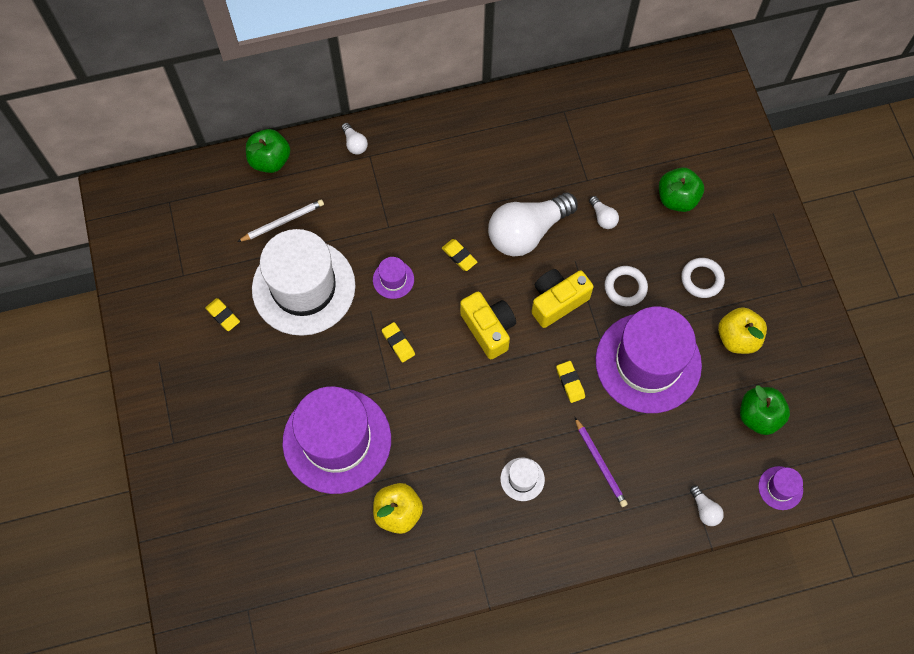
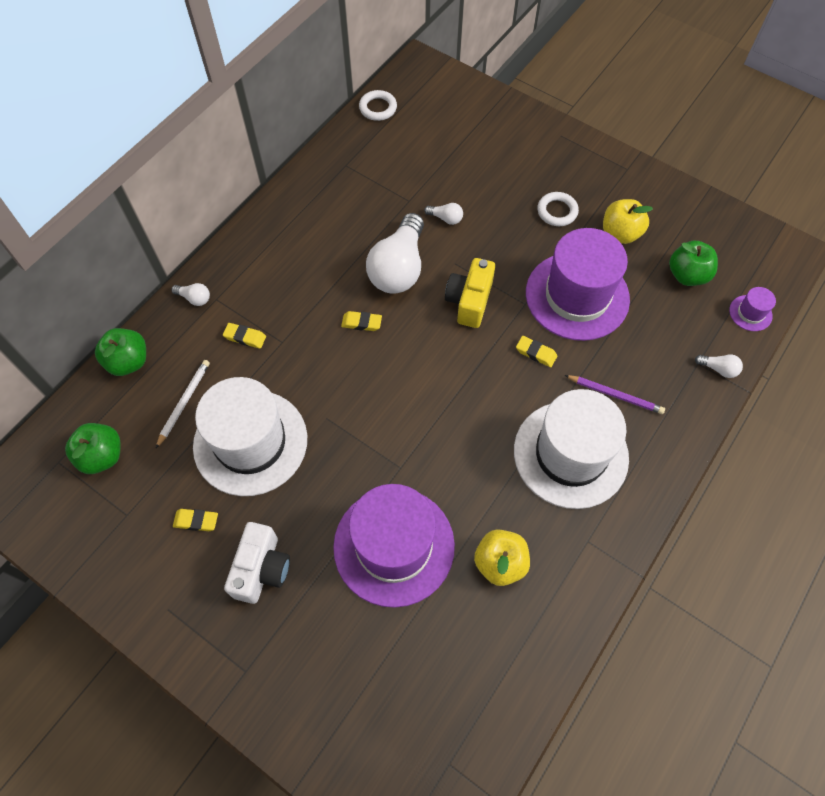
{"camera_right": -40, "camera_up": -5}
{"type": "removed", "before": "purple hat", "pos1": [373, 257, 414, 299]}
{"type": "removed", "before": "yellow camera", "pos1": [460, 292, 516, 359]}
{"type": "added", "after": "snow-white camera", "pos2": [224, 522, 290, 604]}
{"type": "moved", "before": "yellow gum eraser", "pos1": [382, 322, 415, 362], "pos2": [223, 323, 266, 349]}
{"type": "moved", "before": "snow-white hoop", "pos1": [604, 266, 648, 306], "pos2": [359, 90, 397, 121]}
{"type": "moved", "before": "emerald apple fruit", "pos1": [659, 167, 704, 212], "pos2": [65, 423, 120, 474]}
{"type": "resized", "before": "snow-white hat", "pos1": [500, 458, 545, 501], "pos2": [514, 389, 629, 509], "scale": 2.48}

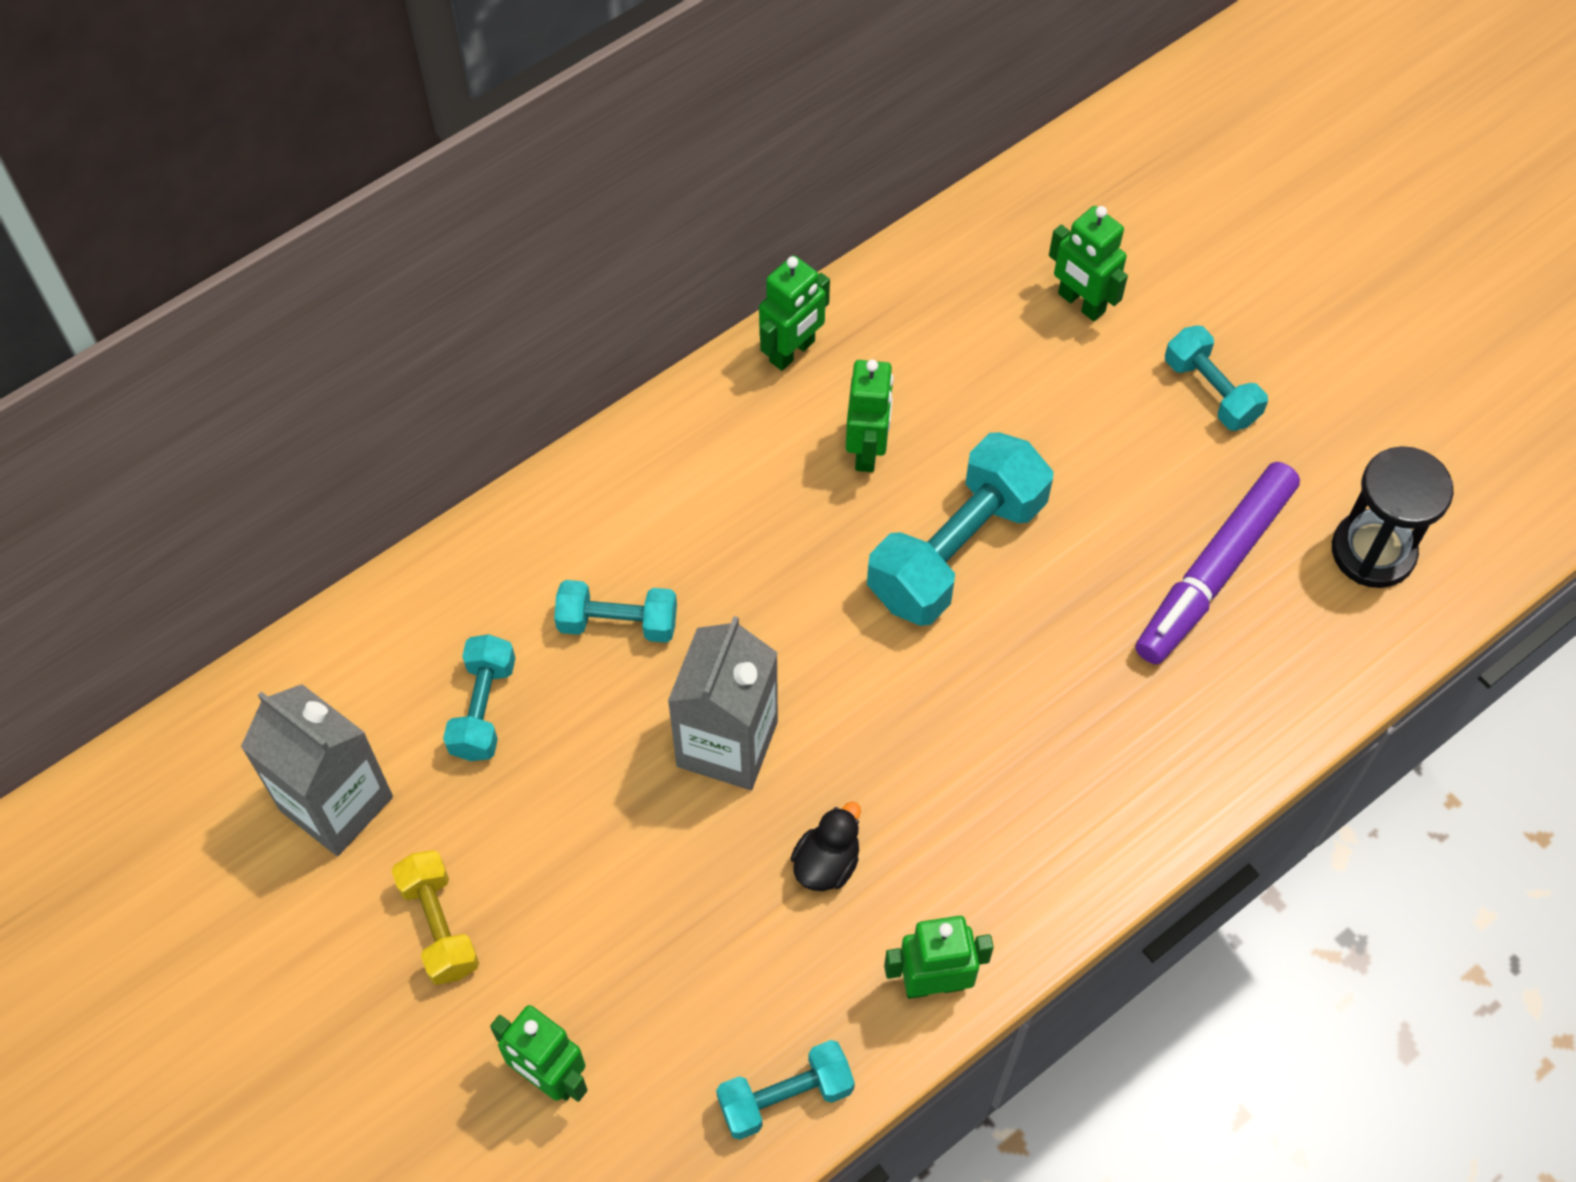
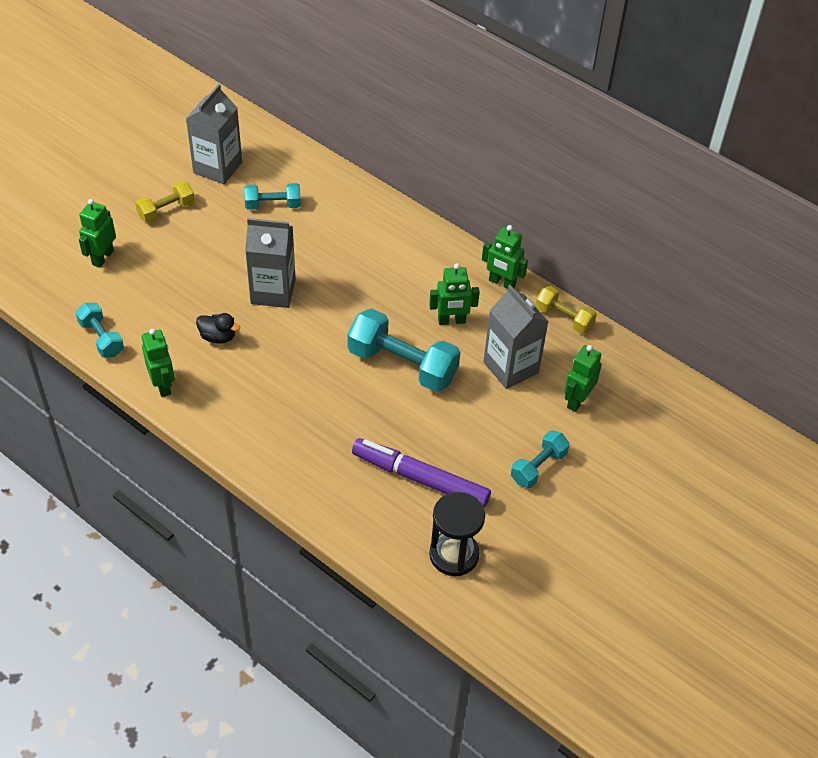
{"camera_right": 75, "camera_up": -10}
{"type": "removed", "before": "turquoise hand weight", "pos1": [554, 580, 677, 643]}
{"type": "added", "after": "ash-grey juice carton", "pos2": [483, 285, 549, 389]}
{"type": "added", "after": "yellow hand weight", "pos2": [536, 286, 597, 334]}

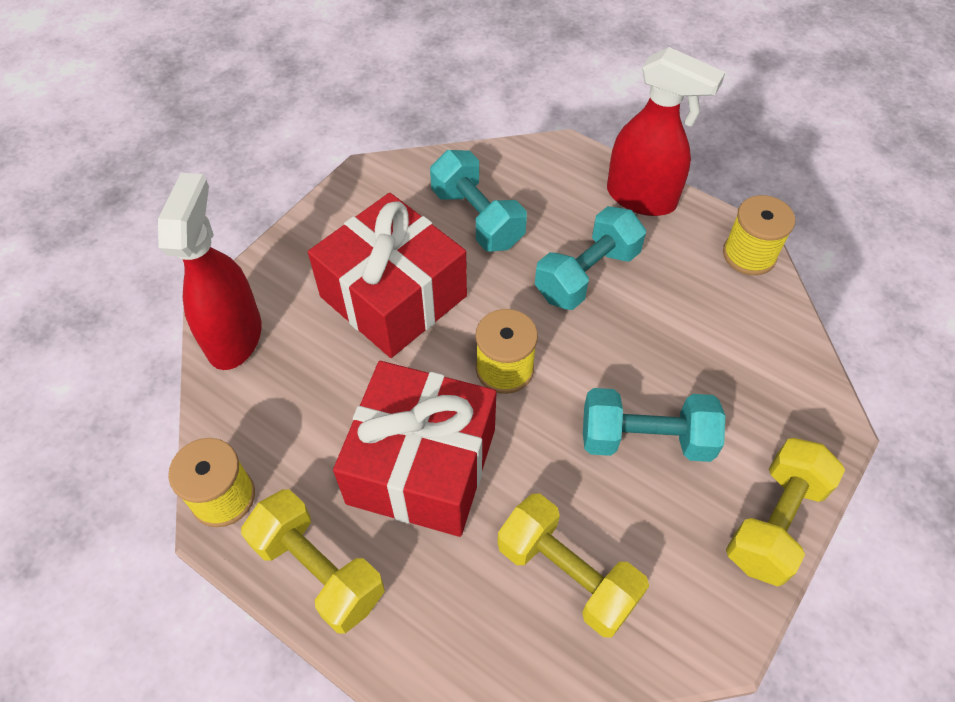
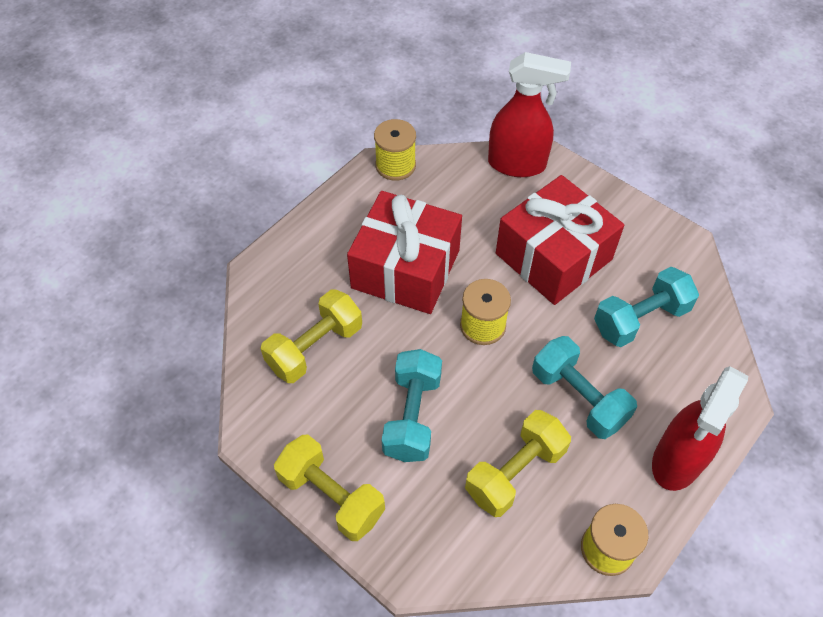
{"camera_right": 95, "camera_up": 0}
{"type": "moved", "before": "yellow hand weight", "pos1": [241, 489, 385, 634], "pos2": [465, 410, 571, 517]}

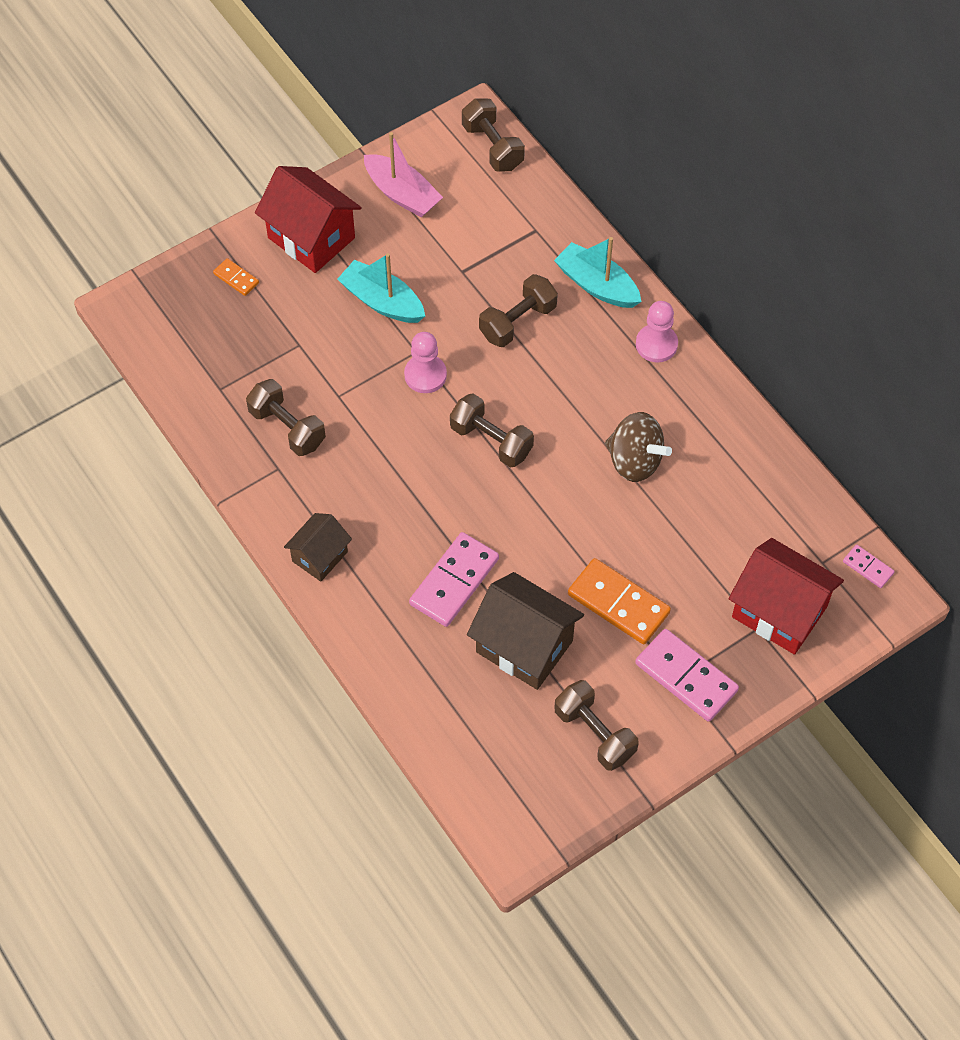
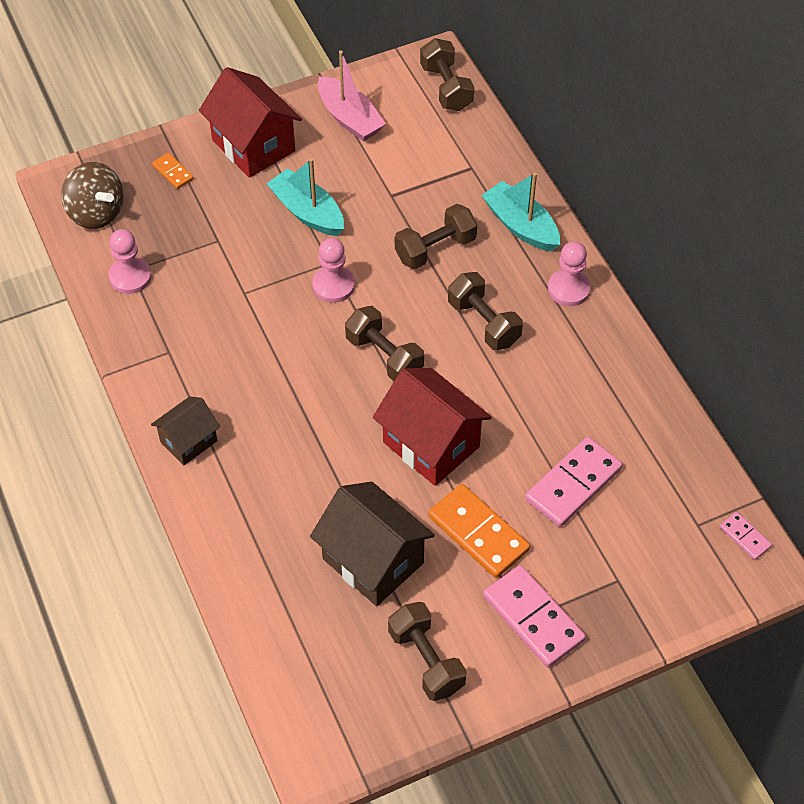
{"camera_right": 10, "camera_up": -5}
{"type": "added", "after": "pink chess pawn", "pos2": [109, 229, 152, 294]}
{"type": "moved", "before": "russet hand weight", "pos1": [246, 379, 326, 456], "pos2": [448, 272, 523, 350]}
{"type": "moved", "before": "pink domino", "pos1": [409, 532, 499, 627], "pos2": [525, 437, 623, 527]}
{"type": "moved", "before": "russet toy top", "pos1": [605, 412, 672, 482], "pos2": [61, 162, 123, 229]}
{"type": "moved", "before": "crimson house", "pos1": [729, 538, 844, 655], "pos2": [373, 368, 492, 486]}

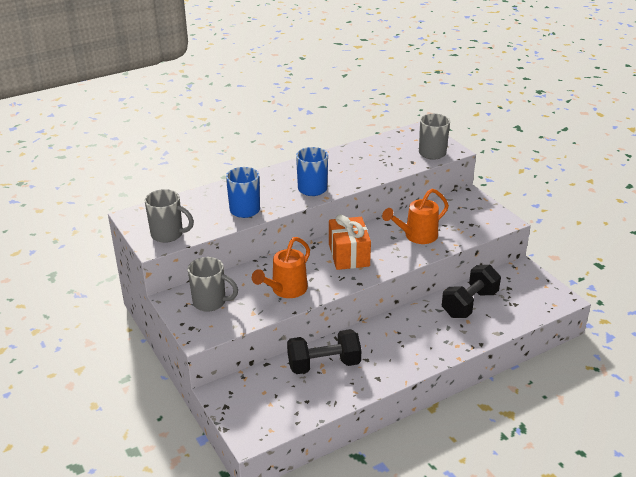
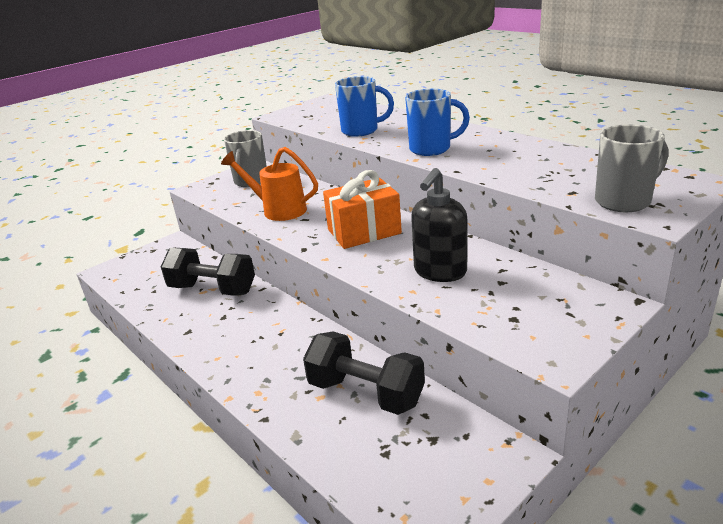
{"camera_right": 80, "camera_up": -5}
{"type": "removed", "before": "ash-grey coffee mug", "pos1": [144, 189, 194, 243]}
{"type": "replaced", "before": "orange-coloured watering pot", "after": "black soap pump", "pos1": [382, 188, 449, 244], "pos2": [411, 168, 467, 282]}
{"type": "turned", "before": "black hand weight", "pos1": [287, 329, 361, 374], "pos2": [161, 248, 255, 296], "turn": -45}

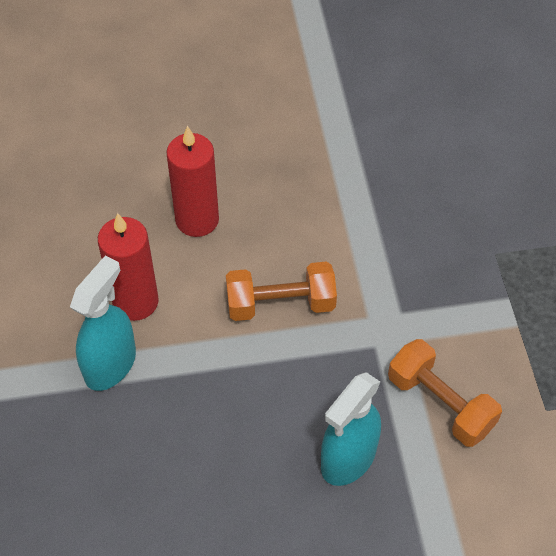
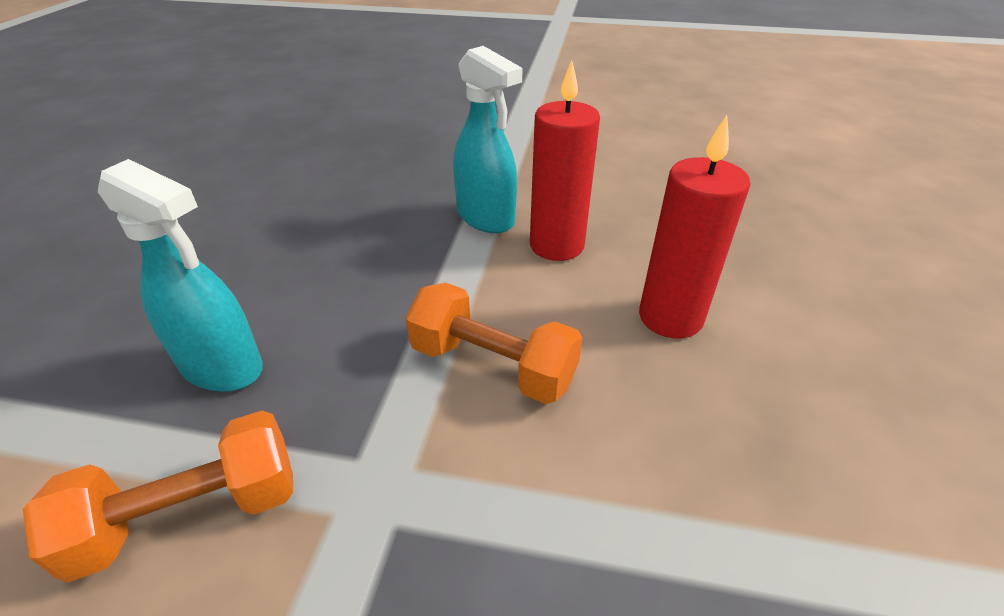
{"camera_right": 110, "camera_up": -15}
{"type": "turned", "before": "orange-coloured hand weight", "pos1": [226, 261, 337, 321], "pos2": [406, 283, 583, 404], "turn": -75}
{"type": "turned", "before": "turquoise spray bottle", "pos1": [321, 372, 381, 486], "pos2": [98, 159, 263, 392], "turn": 150}

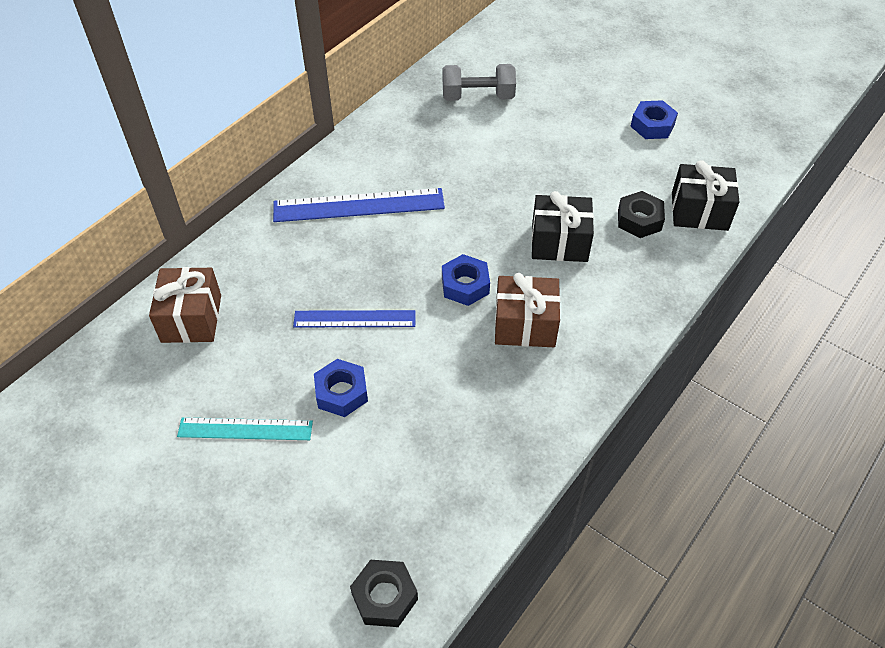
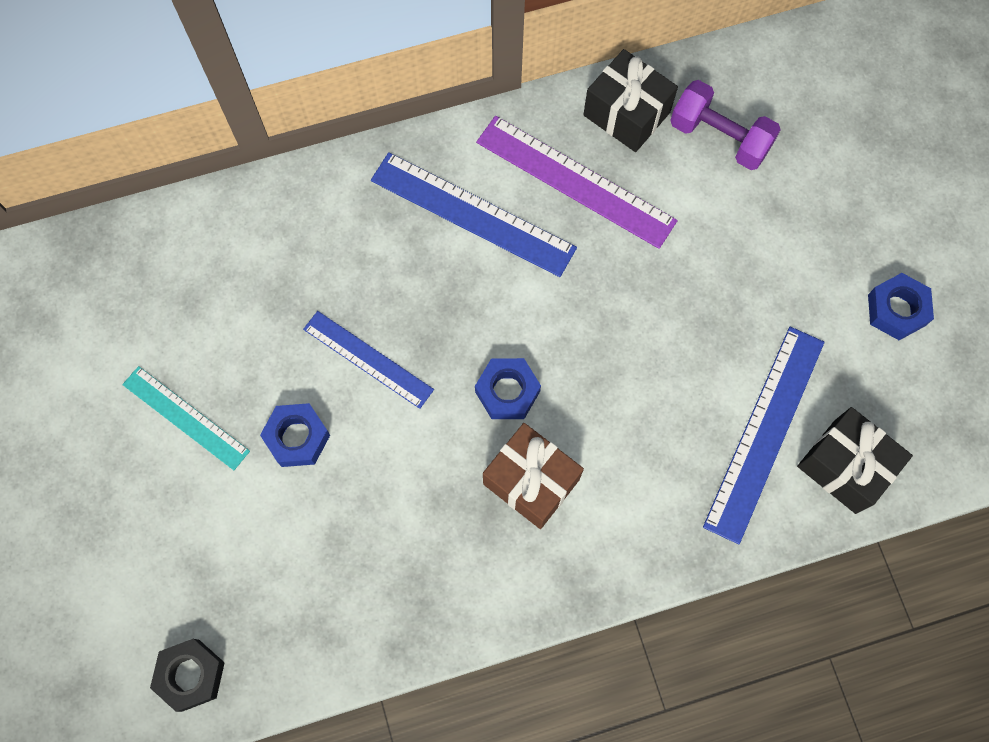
{"camera_right": 35, "camera_up": 20}
{"type": "removed", "before": "russet gift", "pos1": [149, 267, 221, 343]}
{"type": "added", "after": "purple measuring stick", "pos2": [476, 116, 678, 249]}
{"type": "moved", "before": "black gift", "pos1": [531, 191, 594, 262], "pos2": [583, 49, 678, 152]}
{"type": "replaced", "before": "black hexagon nut", "after": "cobalt measuring stick", "pos1": [618, 191, 665, 238], "pos2": [703, 327, 825, 544]}
{"type": "recoloured", "before": "ash-grey hand weight", "after": "purple hand weight", "pos1": [443, 64, 516, 101], "pos2": [670, 80, 781, 170]}

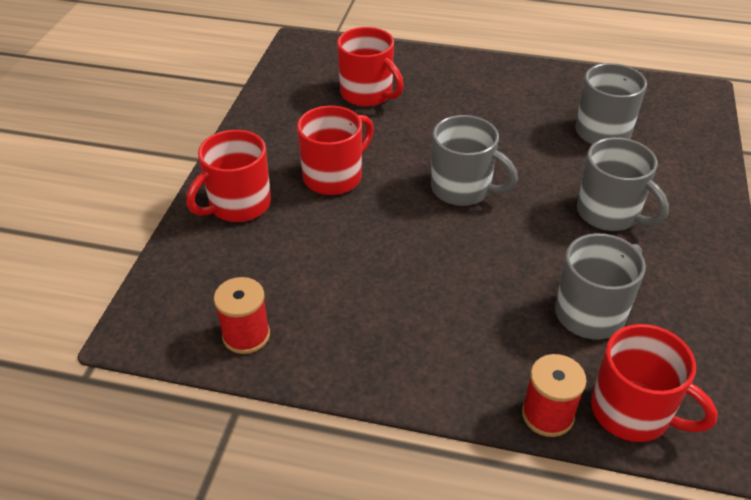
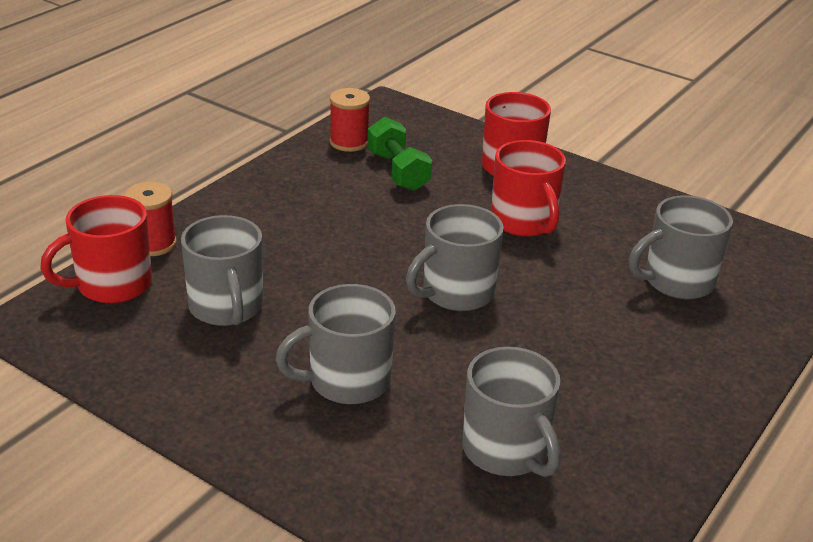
{"camera_right": 110, "camera_up": -10}
{"type": "added", "after": "emerald hand weight", "pos2": [367, 117, 432, 191]}
{"type": "recoloured", "before": "crimson coffee mug", "after": "ash-grey coffee mug", "pos1": [337, 27, 404, 107], "pos2": [629, 195, 733, 299]}

